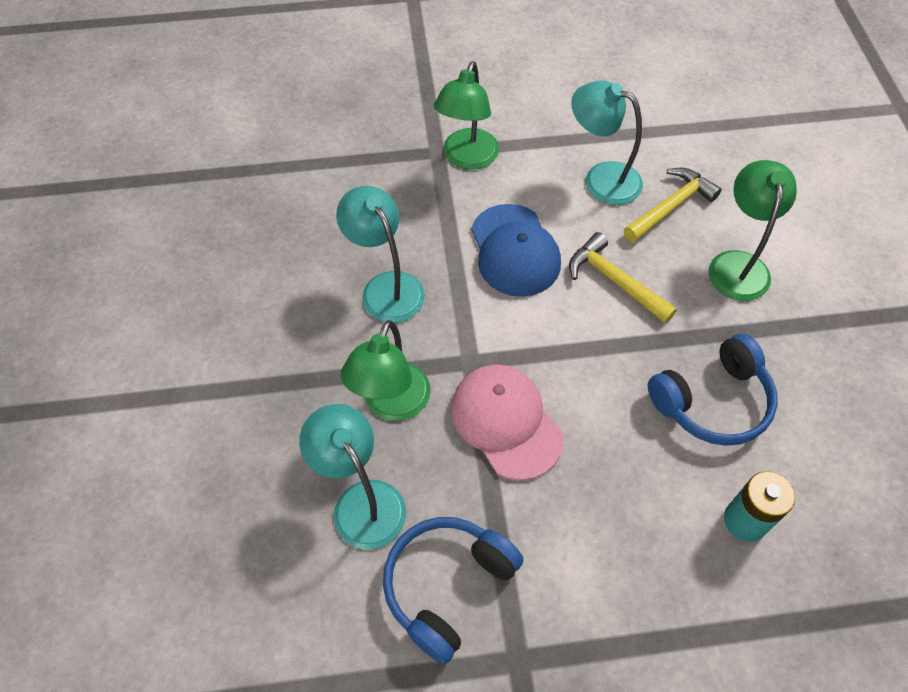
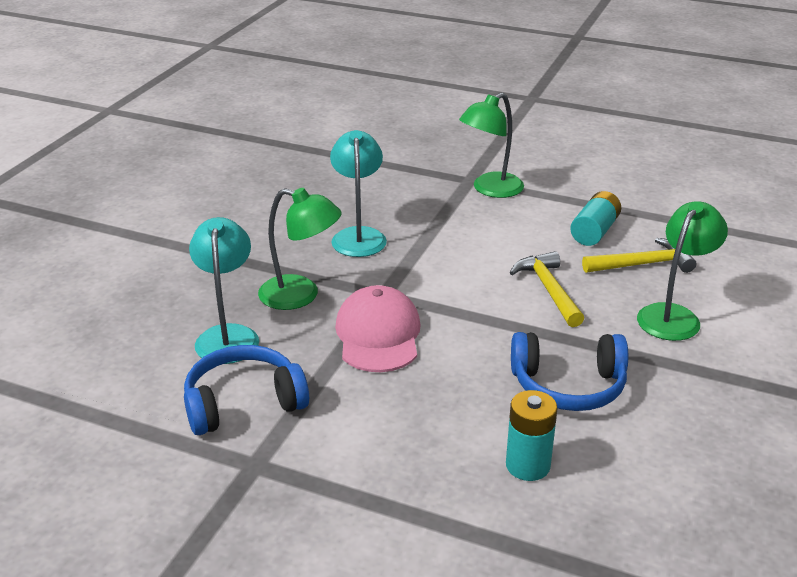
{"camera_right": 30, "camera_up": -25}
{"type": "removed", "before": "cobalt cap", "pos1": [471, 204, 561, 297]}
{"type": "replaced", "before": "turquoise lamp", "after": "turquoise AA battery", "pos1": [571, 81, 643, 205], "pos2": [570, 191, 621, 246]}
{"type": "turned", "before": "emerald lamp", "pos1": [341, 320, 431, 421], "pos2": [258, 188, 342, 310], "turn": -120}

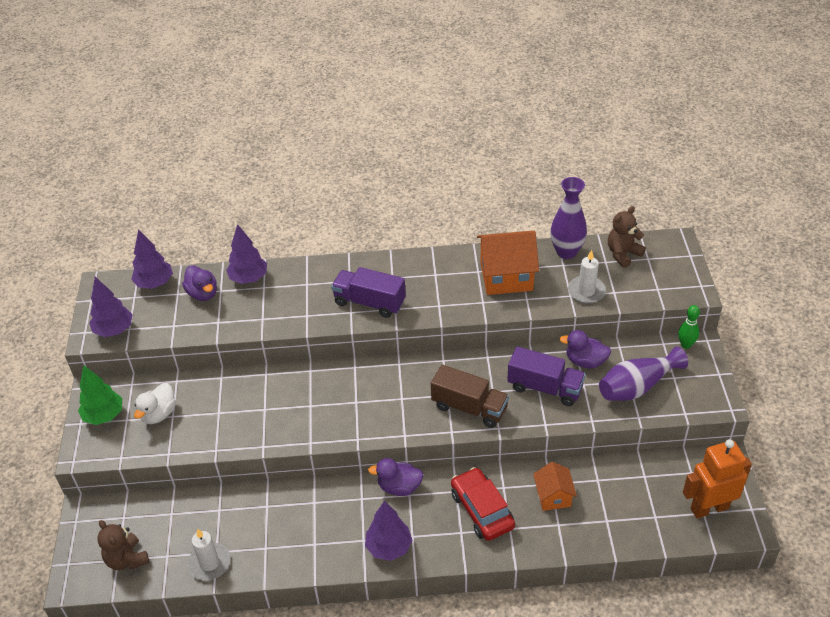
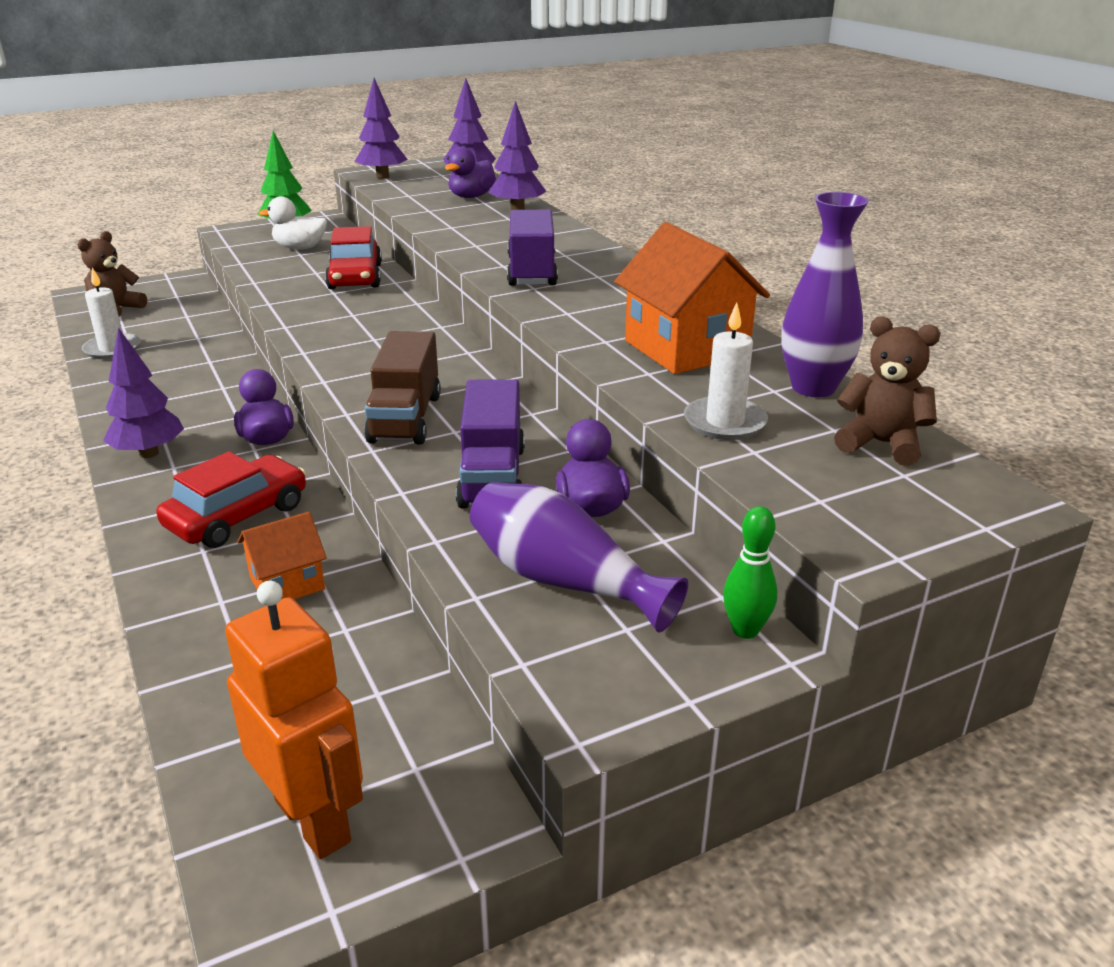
{"camera_right": 65, "camera_up": -15}
{"type": "added", "after": "crimson toy car", "pos2": [325, 226, 382, 289]}

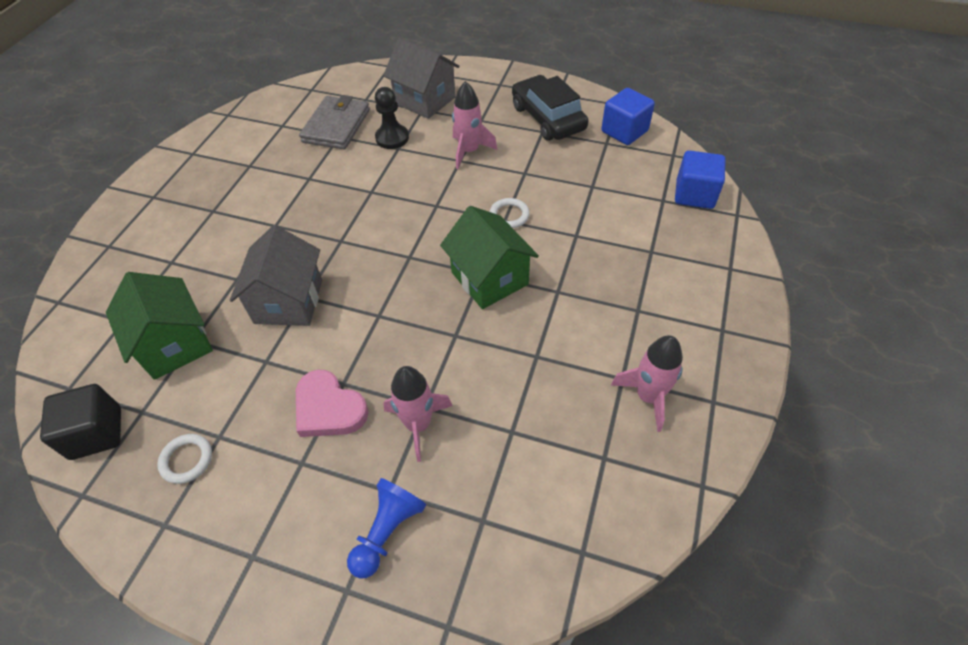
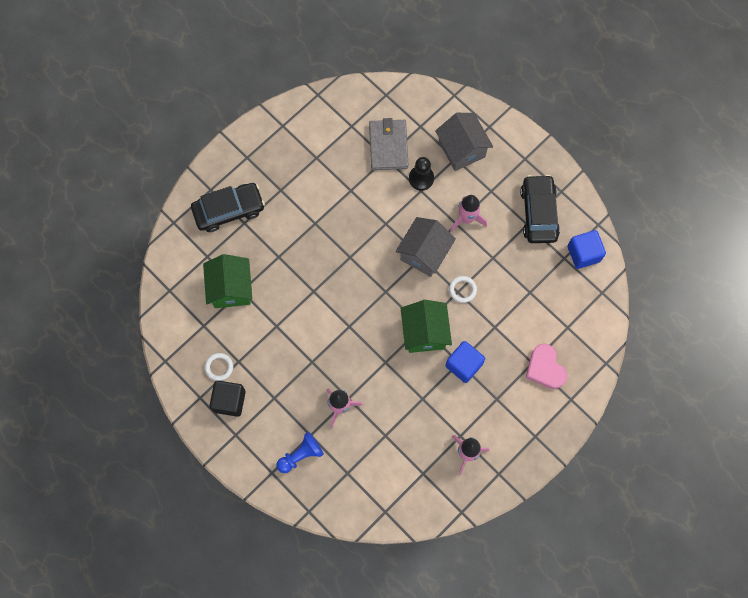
{"camera_right": 25, "camera_up": 20}
{"type": "added", "after": "black toy car", "pos2": [191, 183, 265, 232]}
{"type": "moved", "before": "black block", "pos1": [40, 384, 121, 460], "pos2": [209, 381, 246, 417]}
{"type": "moved", "before": "ash-grey house", "pos1": [230, 225, 322, 326], "pos2": [396, 217, 456, 277]}
{"type": "moved", "before": "pink love heart", "pos1": [296, 370, 369, 437], "pos2": [526, 344, 567, 389]}
{"type": "moved", "before": "cobalt block", "pos1": [675, 150, 726, 209], "pos2": [445, 341, 485, 383]}
{"type": "turned", "before": "ash-grey billfold", "pos1": [299, 95, 370, 149], "pos2": [369, 118, 408, 170], "turn": -45}

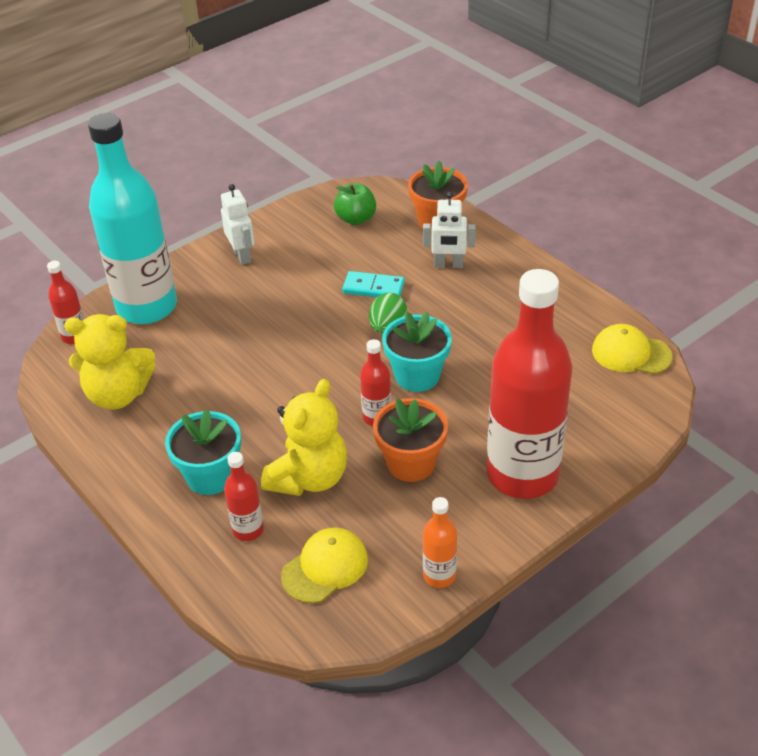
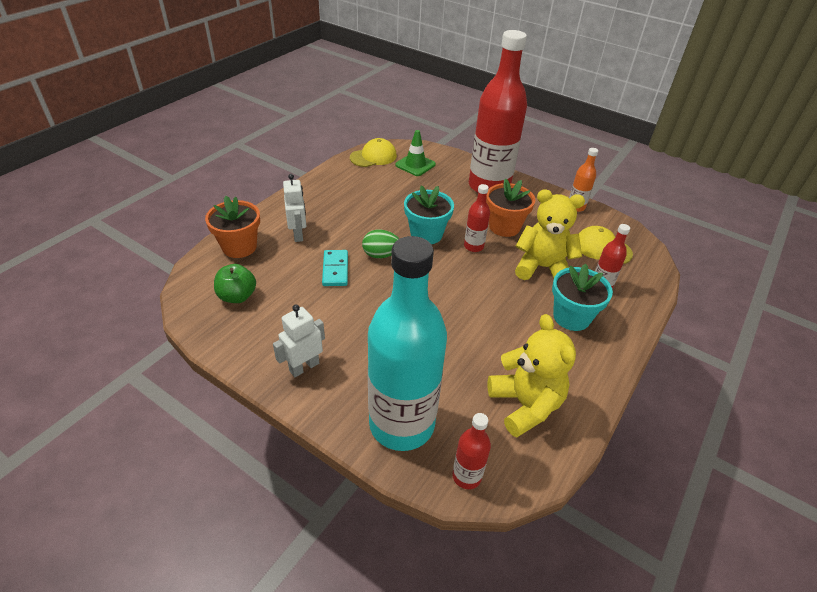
{"camera_right": -110, "camera_up": 0}
{"type": "added", "after": "emerald traffic cone", "pos2": [395, 130, 436, 176]}
{"type": "turned", "before": "yellow cap", "pos1": [592, 324, 673, 374], "pos2": [350, 138, 397, 167], "turn": -120}

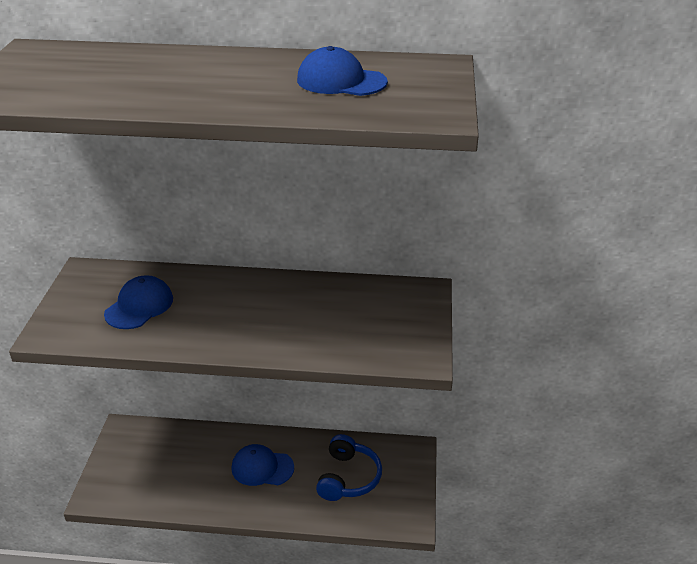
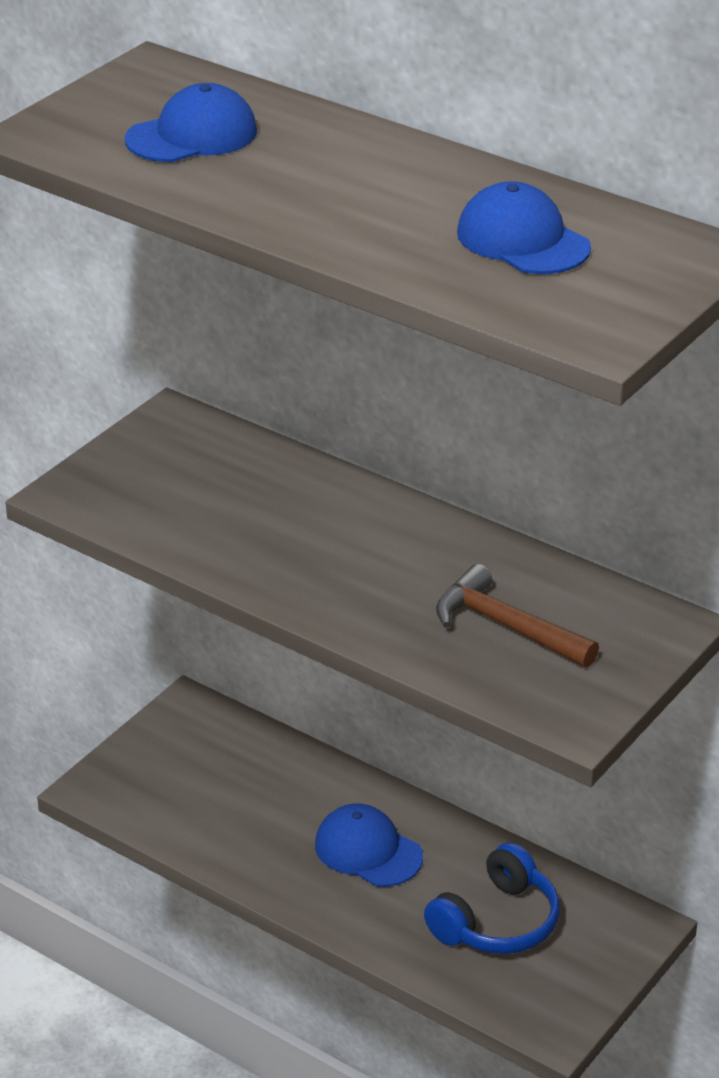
{"camera_right": 30, "camera_up": 0}
{"type": "added", "after": "russet claw hammer", "pos2": [436, 564, 599, 667]}
{"type": "moved", "before": "cobalt cap", "pos1": [104, 275, 173, 329], "pos2": [125, 83, 257, 162]}

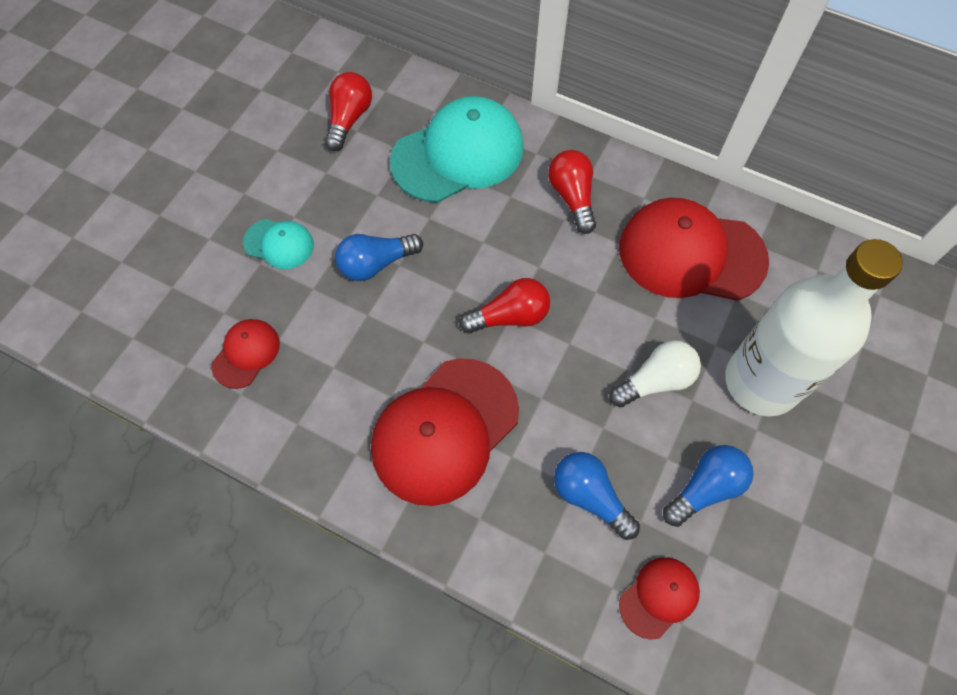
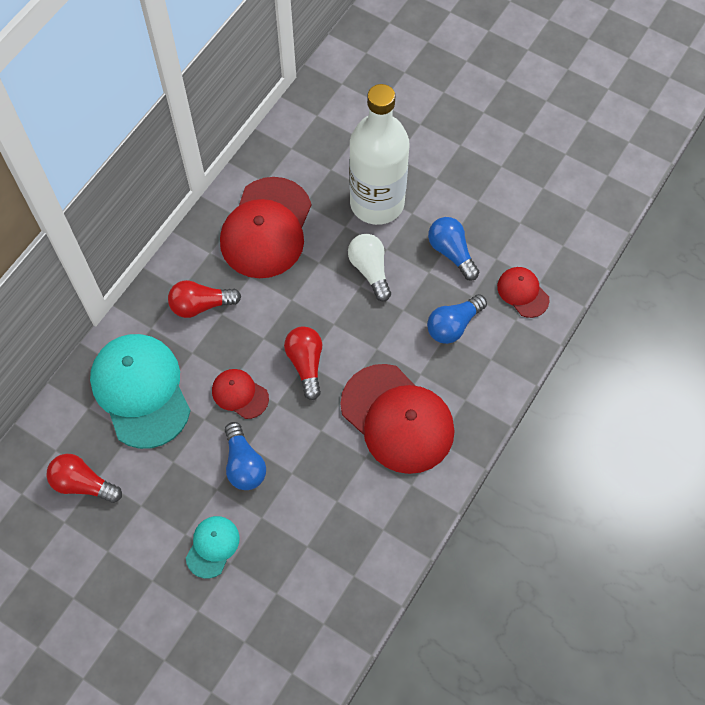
{"camera_right": -85, "camera_up": 0}
{"type": "moved", "before": "crimson cap", "pos1": [211, 319, 280, 389], "pos2": [212, 369, 269, 419]}

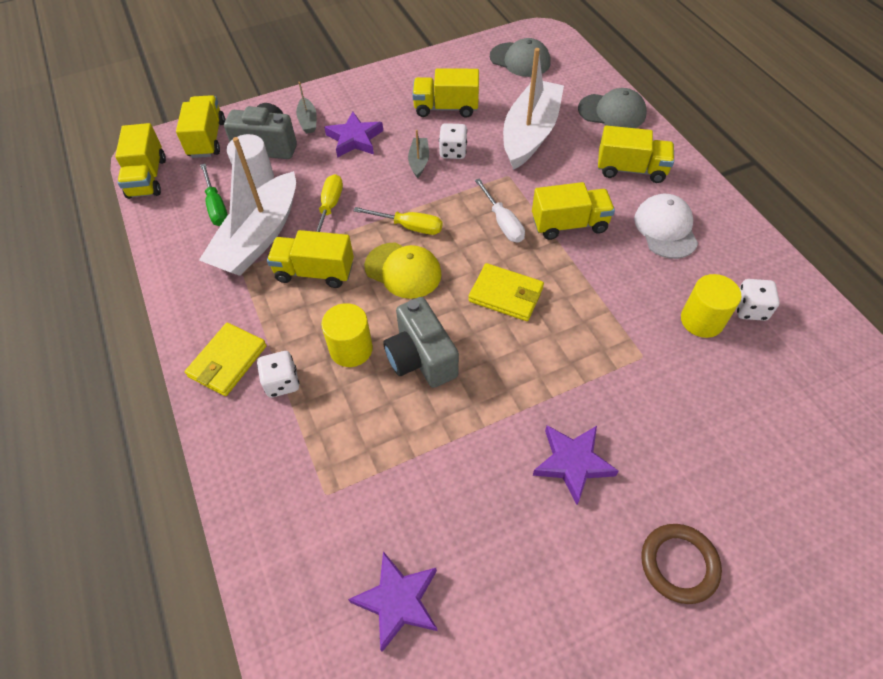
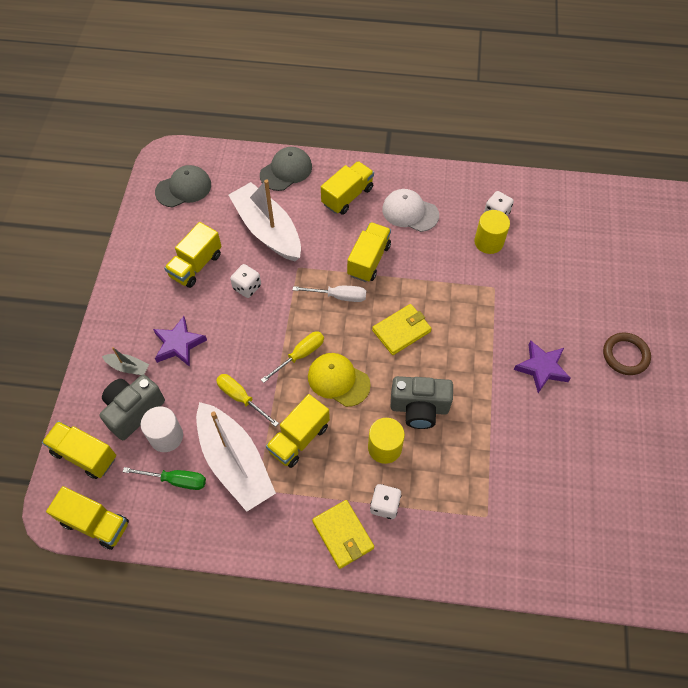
{"camera_right": -60, "camera_up": 5}
{"type": "removed", "before": "purple star shape", "pos1": [348, 551, 438, 652]}
{"type": "removed", "before": "ash-grey sailboat", "pos1": [408, 130, 429, 179]}
{"type": "turned", "before": "yellow cap", "pos1": [364, 242, 442, 299], "pos2": [308, 353, 371, 407], "turn": -120}

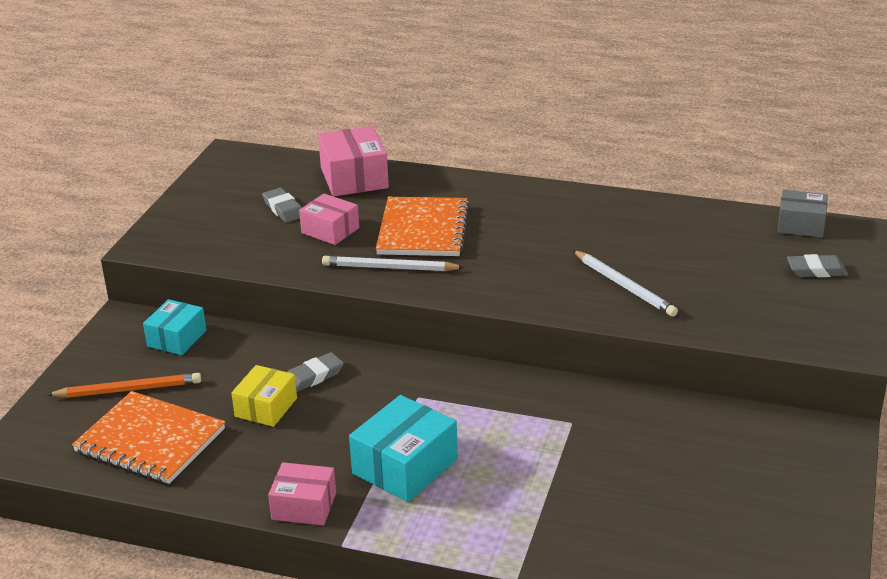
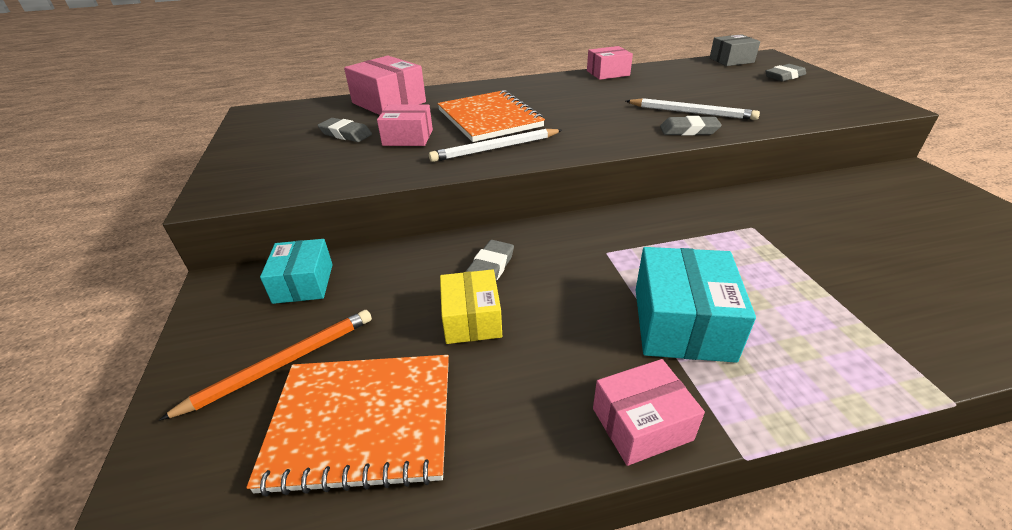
{"camera_right": -30, "camera_up": 5}
{"type": "added", "after": "pink parcel", "pos2": [587, 46, 633, 80]}
{"type": "added", "after": "ash-grey gum eraser", "pos2": [660, 116, 722, 136]}

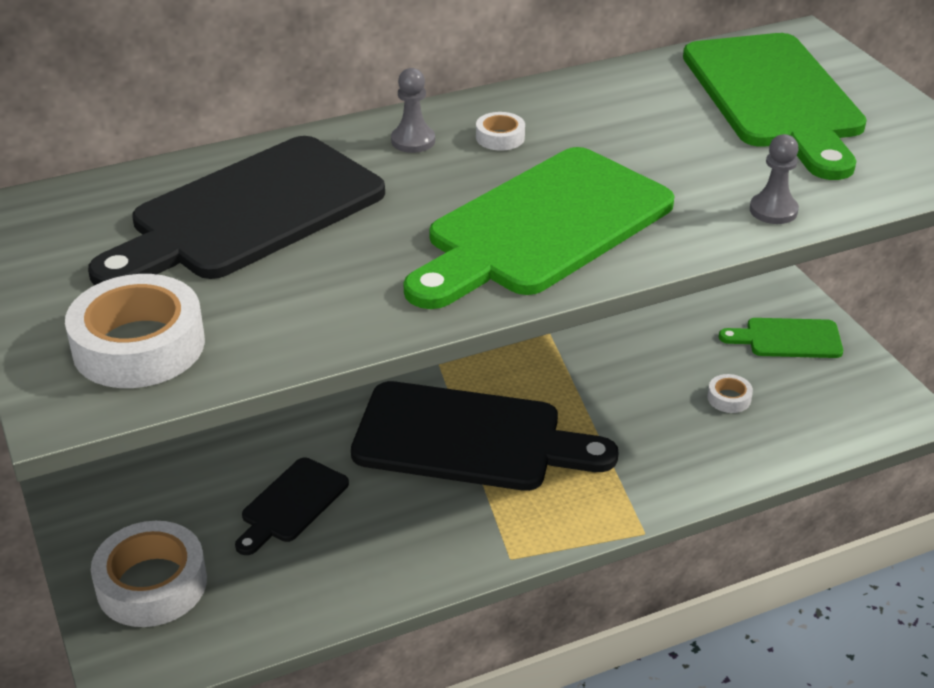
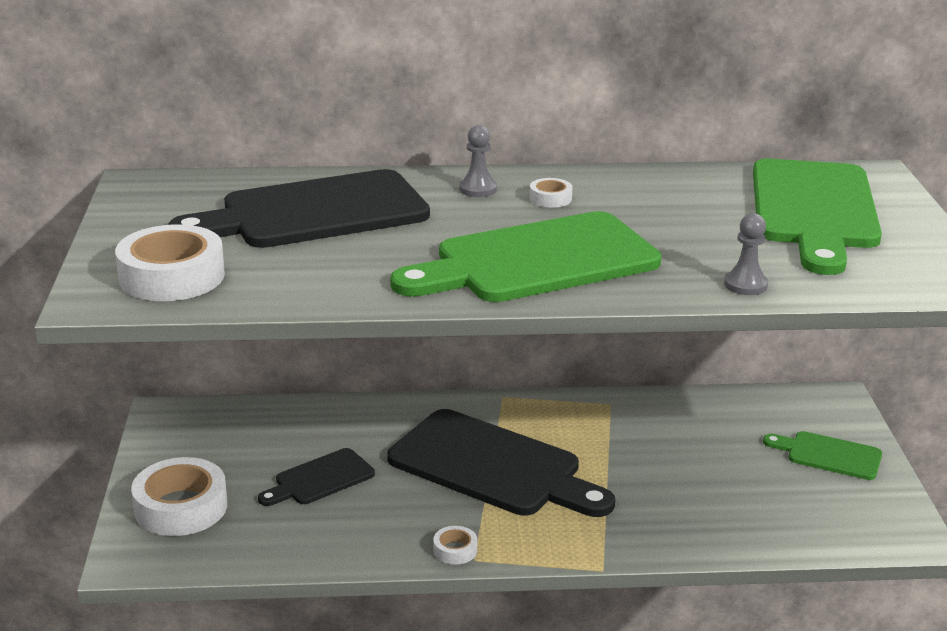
{"camera_right": 20, "camera_up": -10}
{"type": "moved", "before": "snow-white tape", "pos1": [707, 374, 753, 413], "pos2": [433, 526, 477, 565]}

